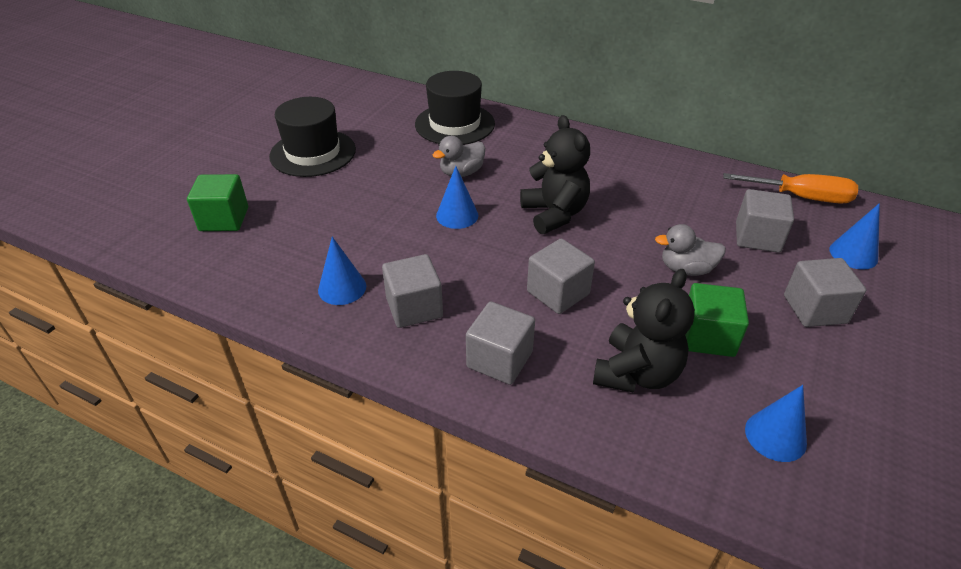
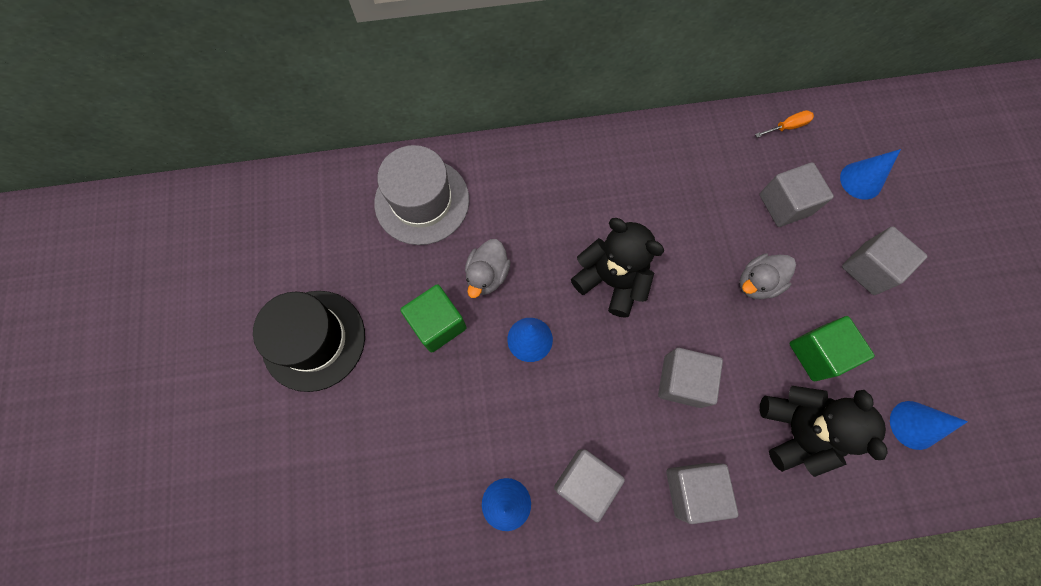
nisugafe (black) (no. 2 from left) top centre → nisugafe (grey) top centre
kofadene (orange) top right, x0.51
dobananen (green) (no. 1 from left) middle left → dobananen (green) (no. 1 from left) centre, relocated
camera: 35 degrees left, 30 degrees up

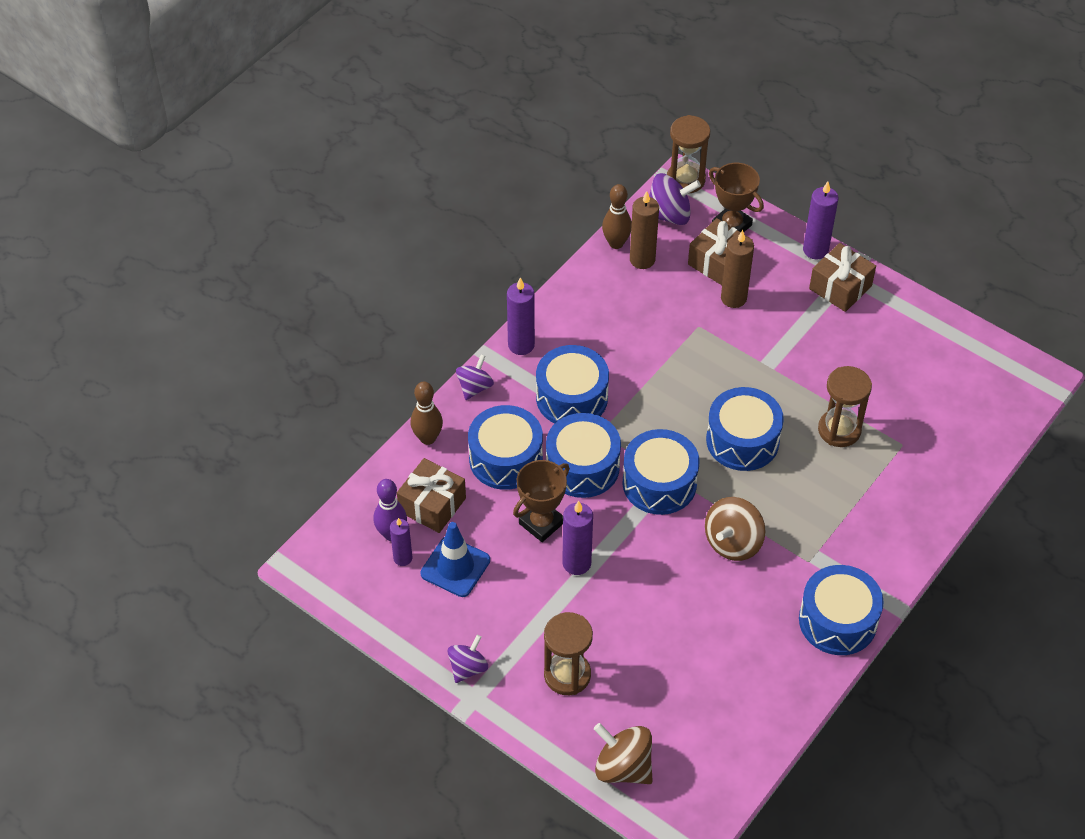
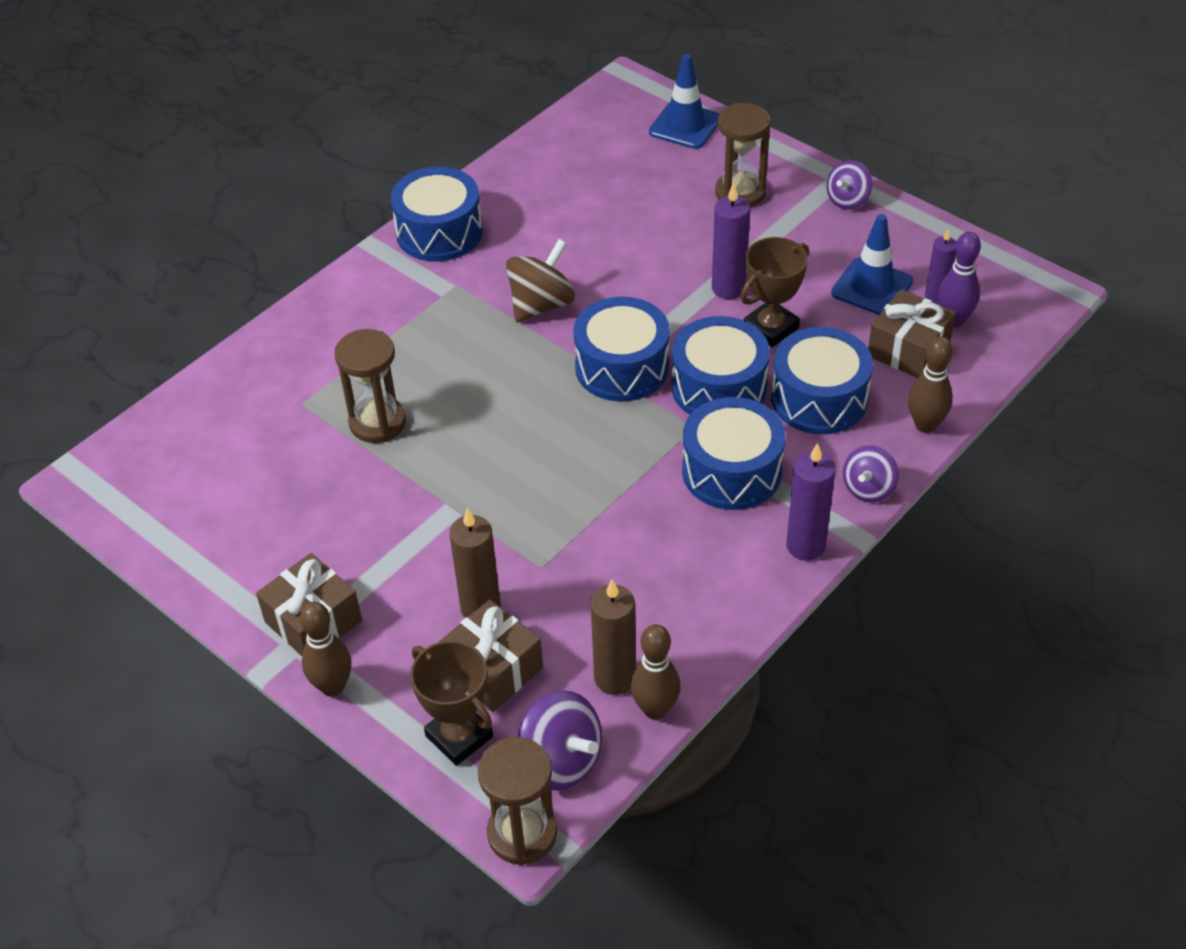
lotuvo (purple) (no. 3 from left in the first image) top centre → lotuvo (purple) (no. 1 from left) bottom centre, 135 degrees counterclockwise
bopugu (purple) (no. 4 from left) top right → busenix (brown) (no. 1 from left) bottom left
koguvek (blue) (no. 5 from left) middle right → -
lotuvo (brown) (no. 1 from left) bottom centre → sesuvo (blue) (no. 1 from left) top centre
camera: 175 degrees left, 5 degrees down

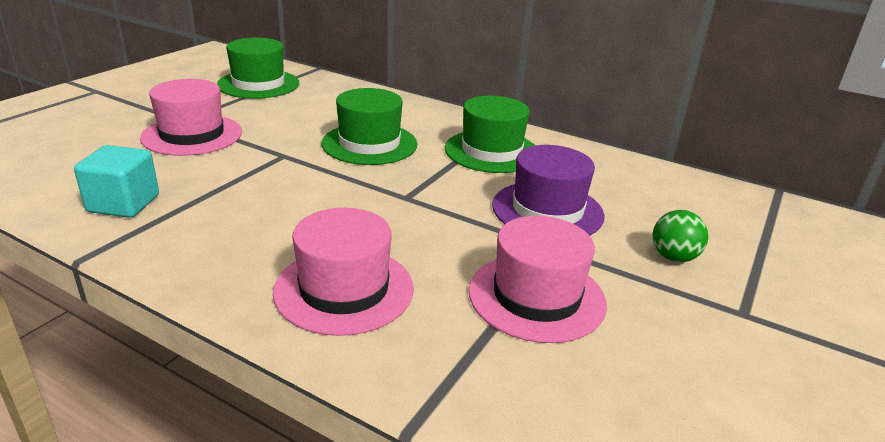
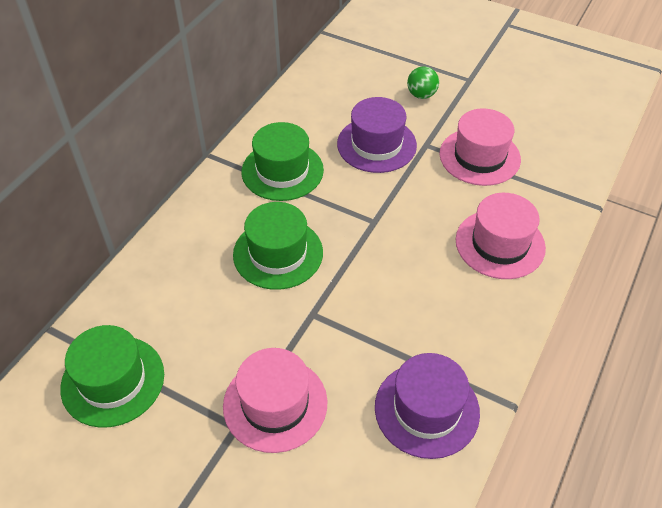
dobananen (turquoise) middle left → nisugafe (purple) (no. 2 from left) bottom centre
camera: 90 degrees left, 20 degrees up

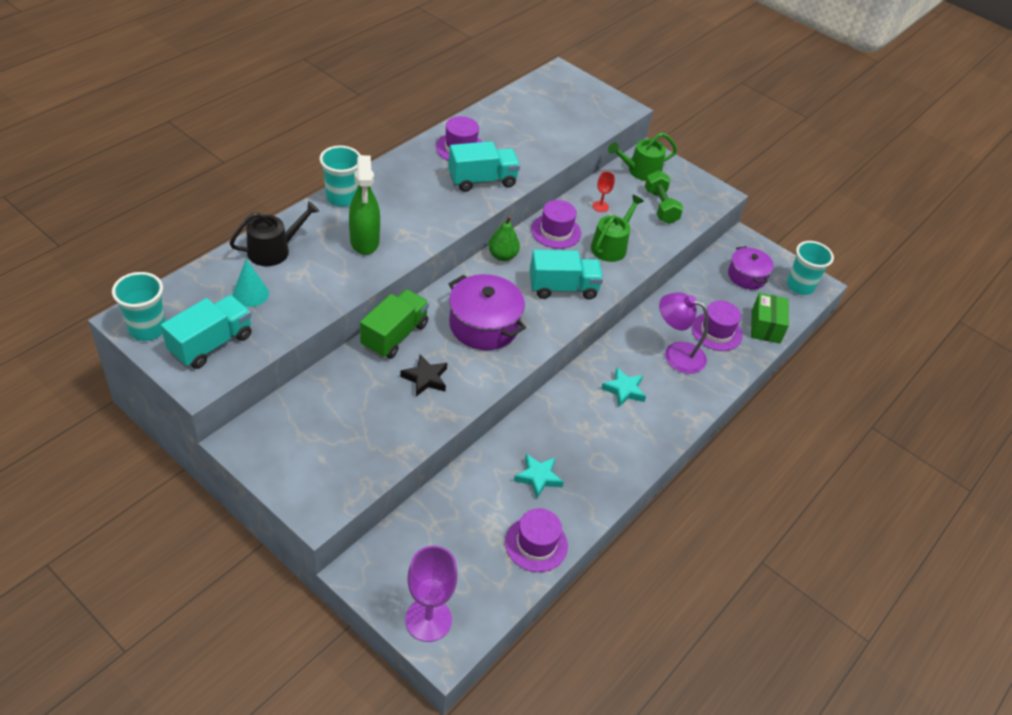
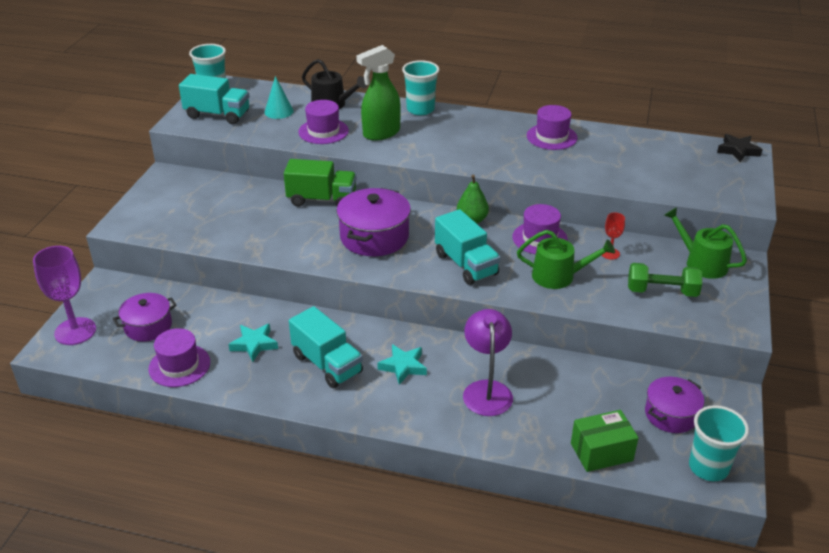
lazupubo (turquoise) (no. 2 from left) top centre → lazupubo (turquoise) (no. 2 from left) centre, relocated
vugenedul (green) top centre → vugenedul (green) middle right, 45 degrees clockwise
nisugafe (purple) (no. 4 from left in the first image) middle right → nisugafe (purple) (no. 2 from left) top centre, relocated
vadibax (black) centre → vadibax (black) top right, relocated
- → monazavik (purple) (no. 1 from left) middle left
camera: 70 degrees right, 10 degrees down

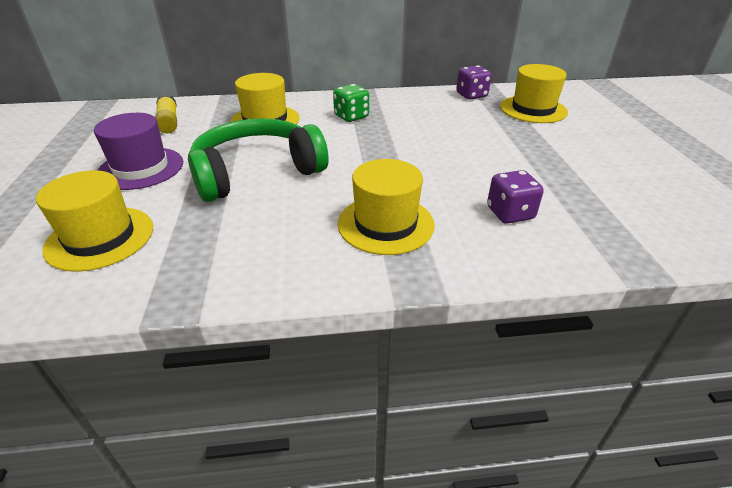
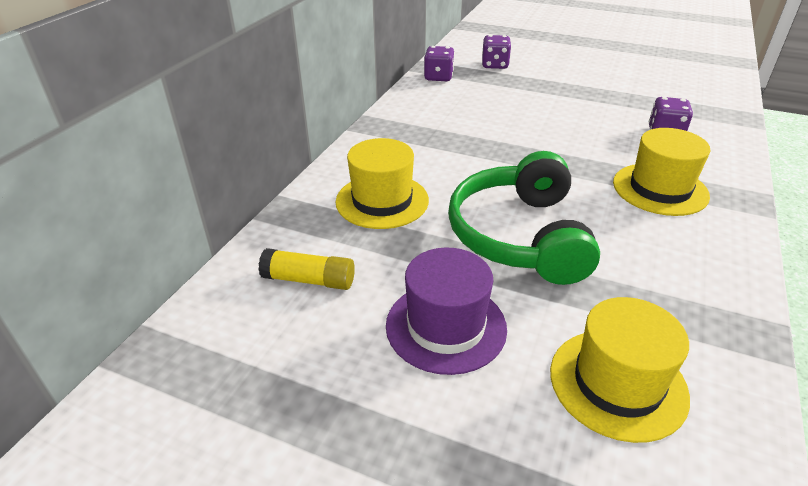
nisugafe (yellow) (no. 4 from left) top right → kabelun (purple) (no. 2 from left) top centre
kabelun (green) top centre → -
camera: 60 degrees left, 0 degrees up

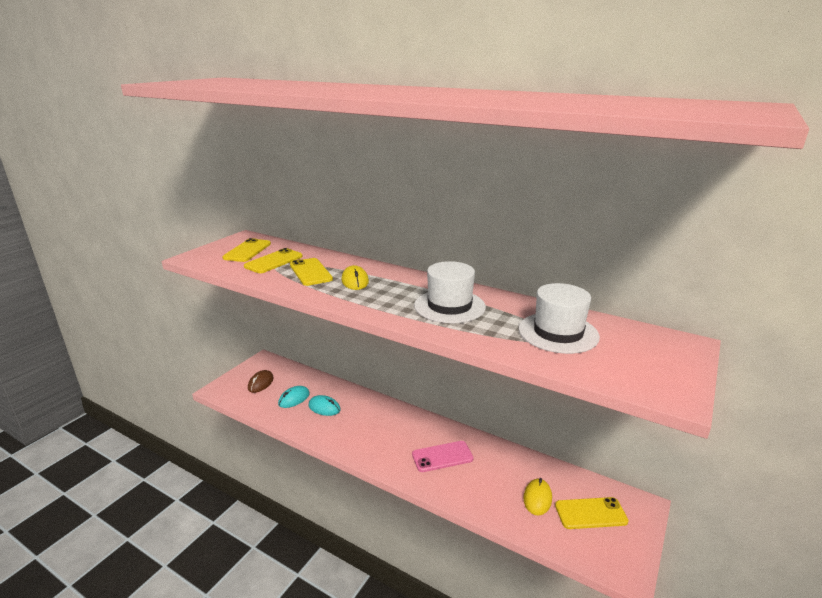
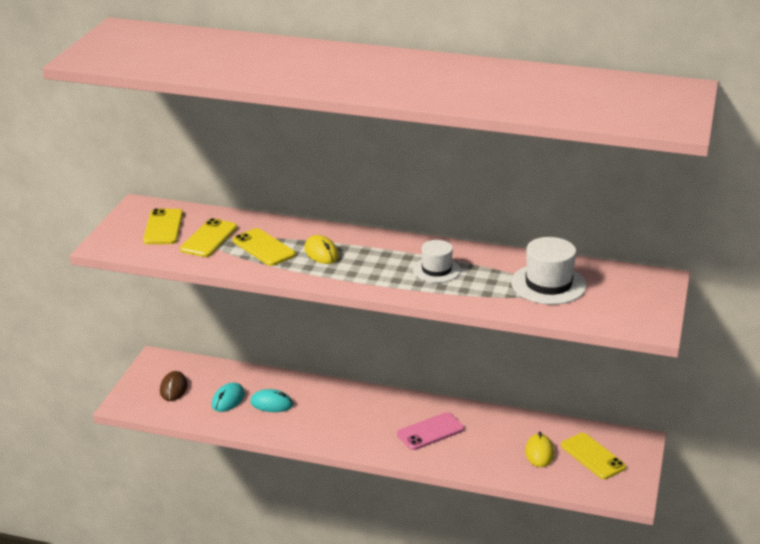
nisugafe (white) (no. 1 from left) centre, x0.65
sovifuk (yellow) (no. 4 from left) bottom right, 75 degrees clockwise
camera: 15 degrees left, 5 degrees up

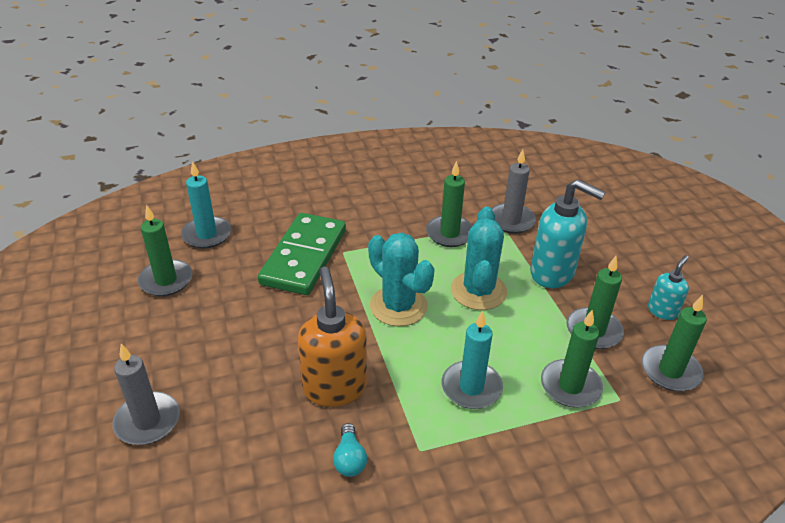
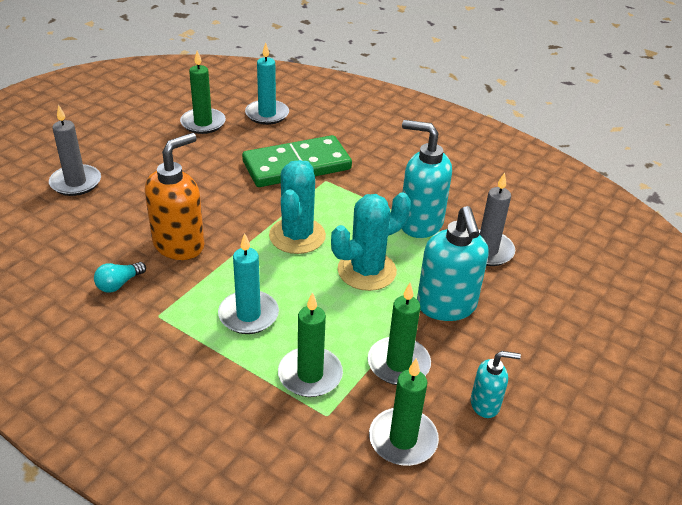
bopugu (green) (no. 2 from left) centre → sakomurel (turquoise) (no. 1 from left) centre
camera: 50 degrees right, 0 degrees up

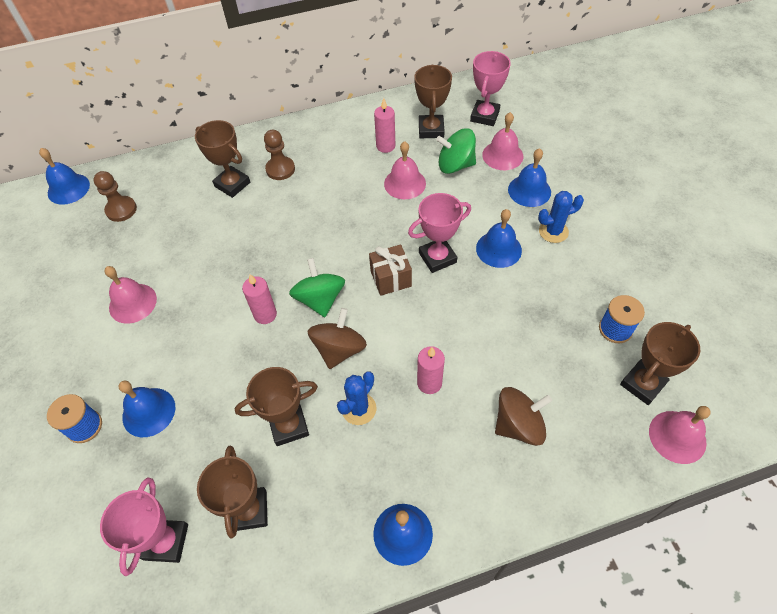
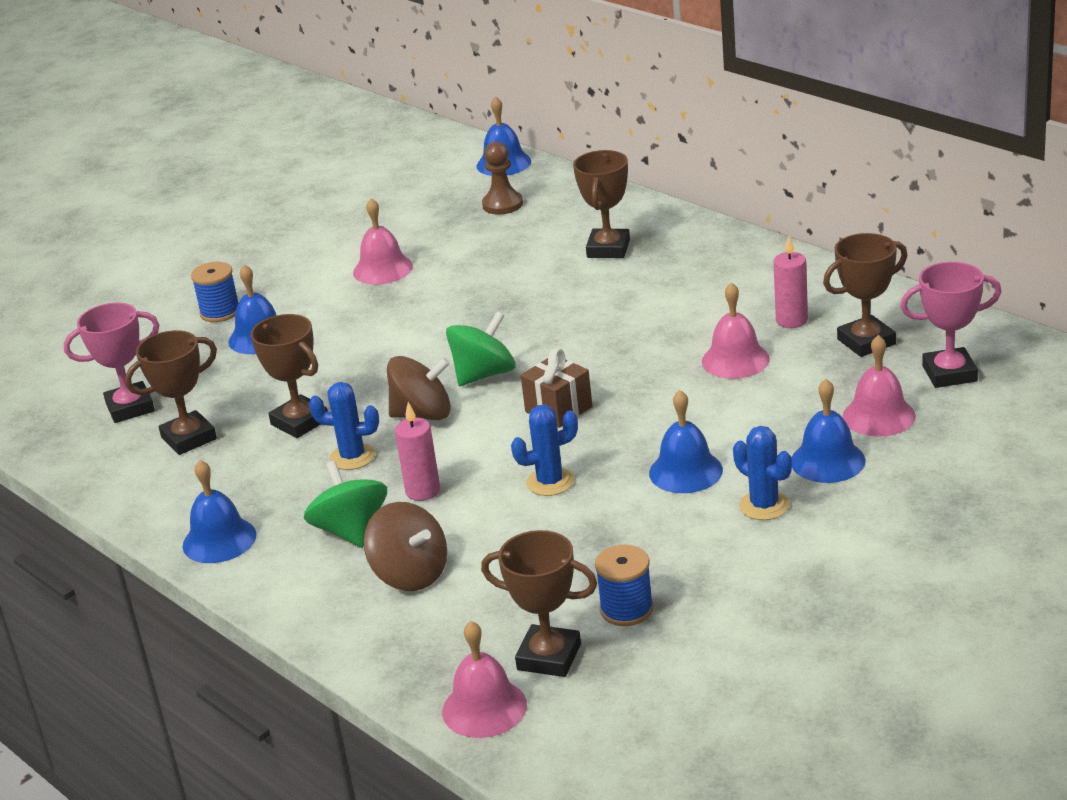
lotuvo (green) (no. 2 from left in the first image) top centre → lotuvo (green) (no. 1 from left) middle left, relocated
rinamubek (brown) (no. 2 from left) top centre → -
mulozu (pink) (no. 2 from left) centre → -
bopugu (pink) (no. 1 from left) centre → -
- → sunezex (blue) (no. 2 from left) centre
camera: 65 degrees right, 25 degrees down

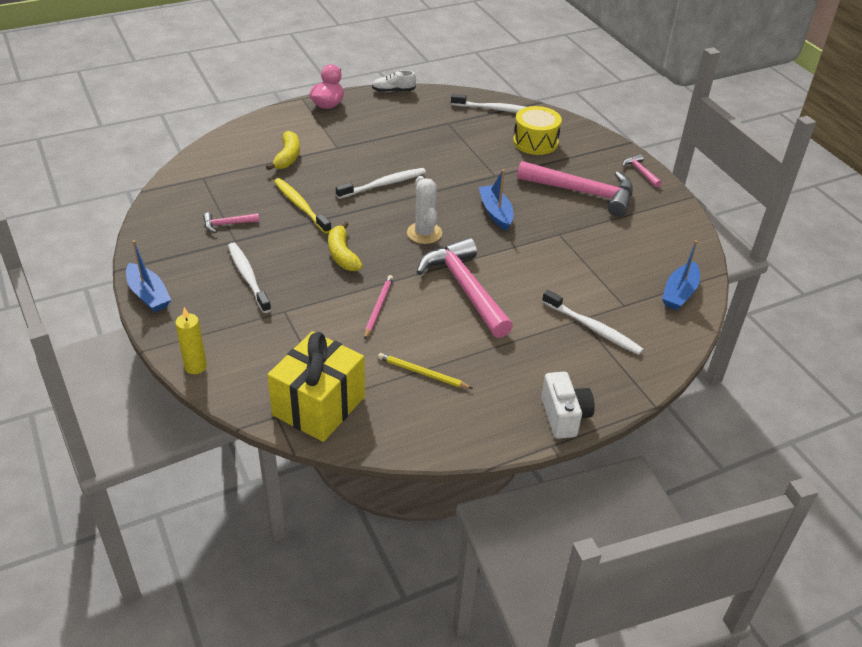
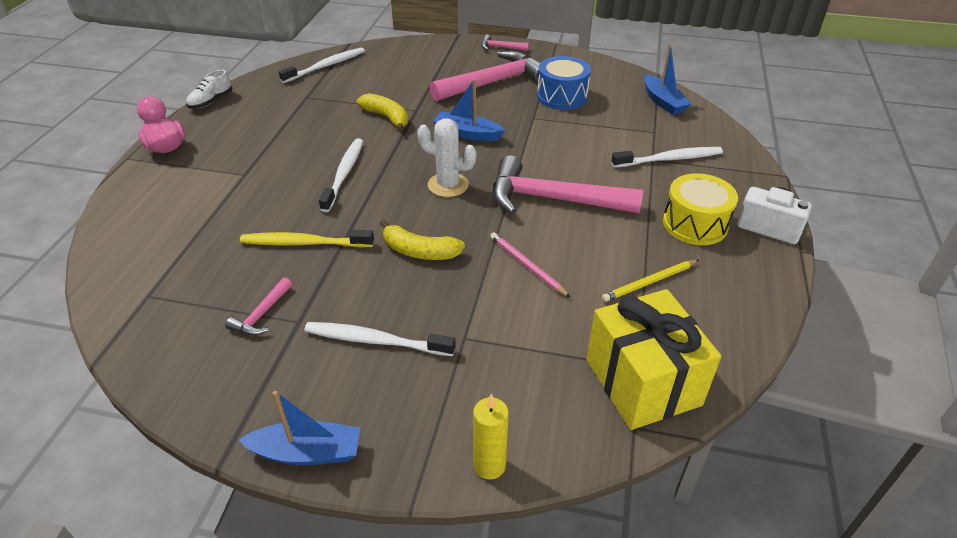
koguvek (yellow) top centre → koguvek (yellow) middle right, relocated
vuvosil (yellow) (no. 1 from left) top left → vuvosil (yellow) (no. 1 from left) top centre, relocated
- → koguvek (blue) top centre
camera: 50 degrees left, 0 degrees up

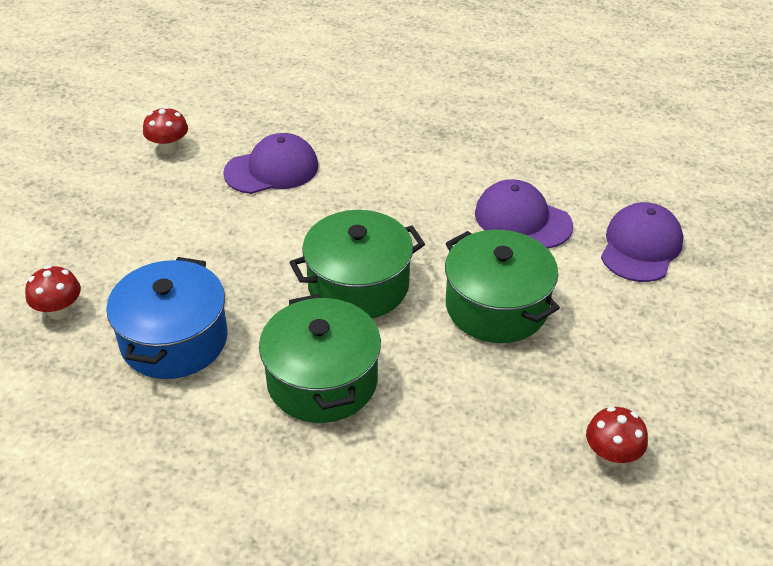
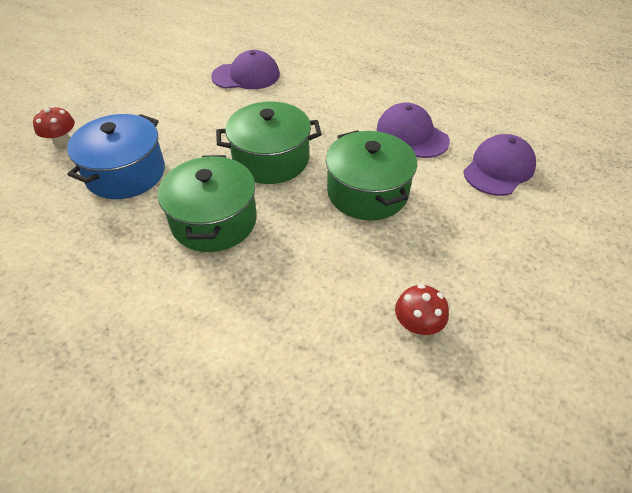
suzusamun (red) (no. 2 from left) top left → -
camera: 15 degrees right, 5 degrees up

